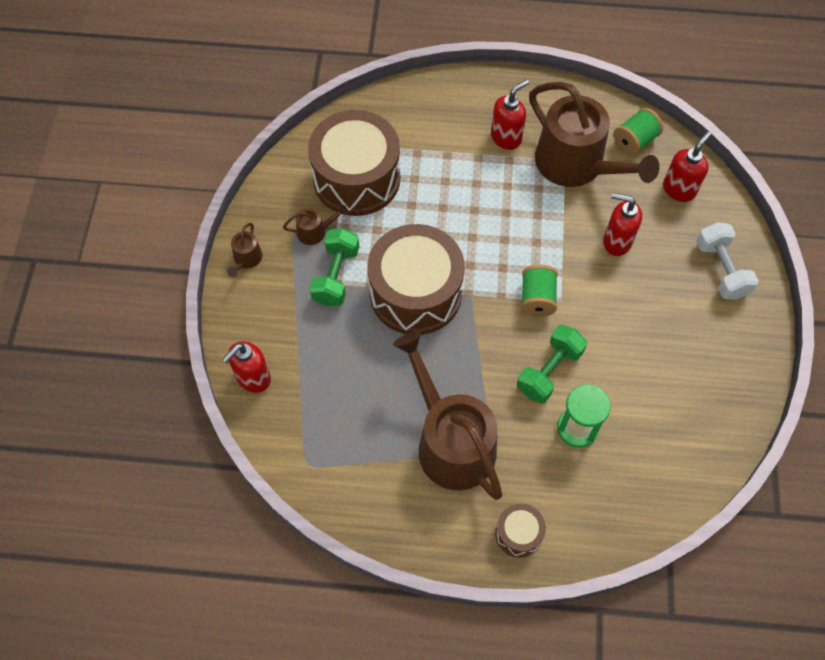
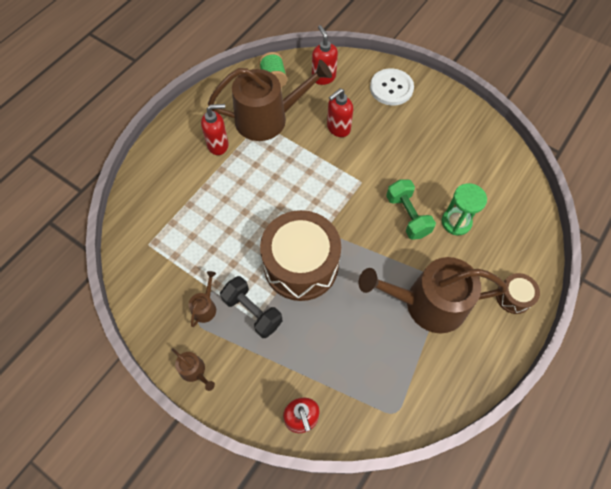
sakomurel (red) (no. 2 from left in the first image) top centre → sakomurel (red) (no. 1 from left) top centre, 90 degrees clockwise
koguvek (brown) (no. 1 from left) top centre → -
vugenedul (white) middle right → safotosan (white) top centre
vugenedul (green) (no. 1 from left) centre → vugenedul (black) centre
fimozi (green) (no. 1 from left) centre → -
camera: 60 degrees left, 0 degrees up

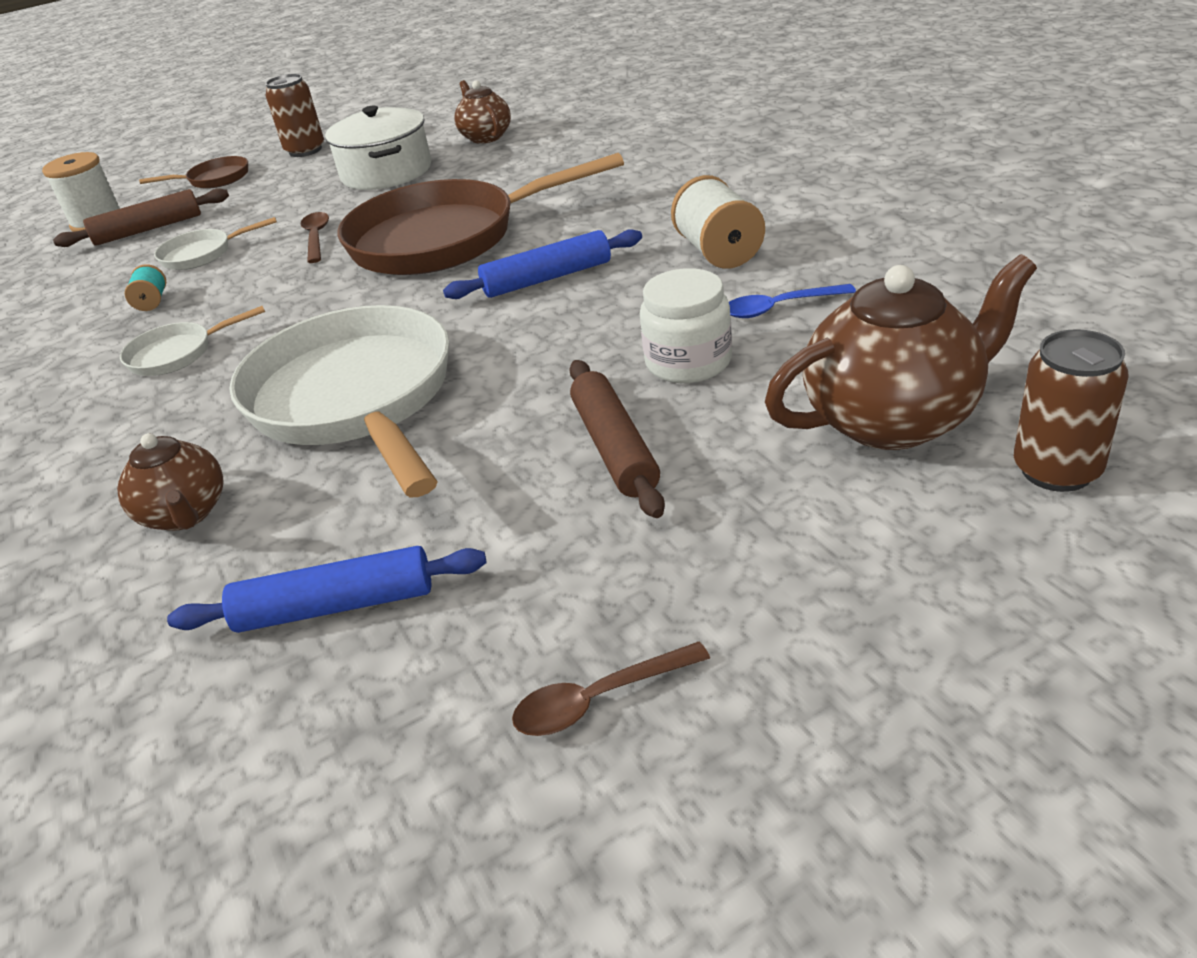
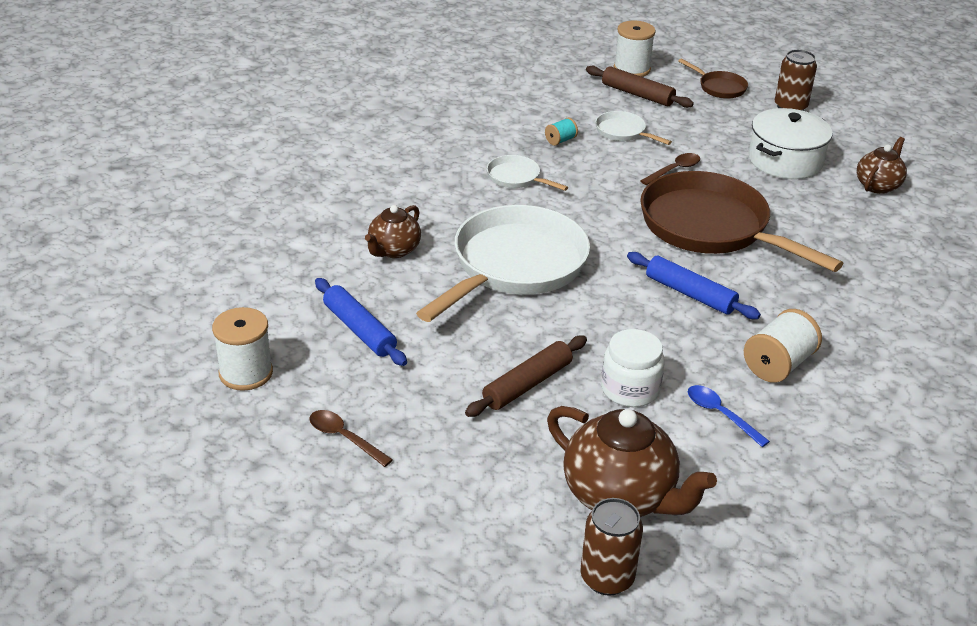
- → fimozi (white) (no. 1 from left) middle left
camera: 55 degrees right, 0 degrees up

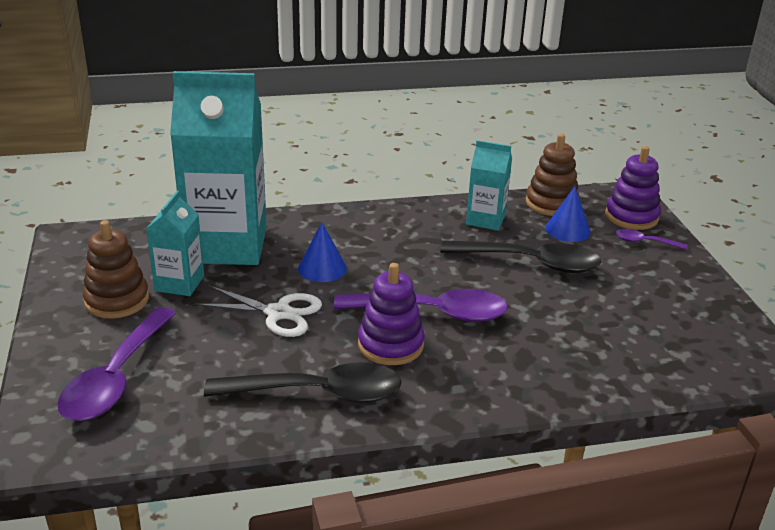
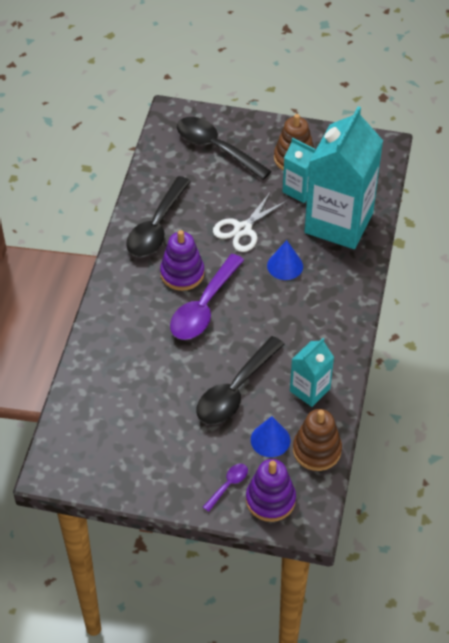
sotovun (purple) (no. 1 from left) bottom left → sotovun (black) (no. 2 from left) top centre
camera: 115 degrees right, 20 degrees up

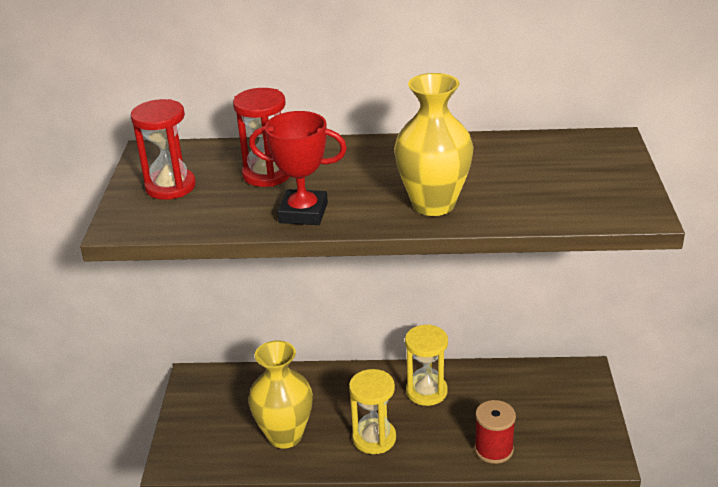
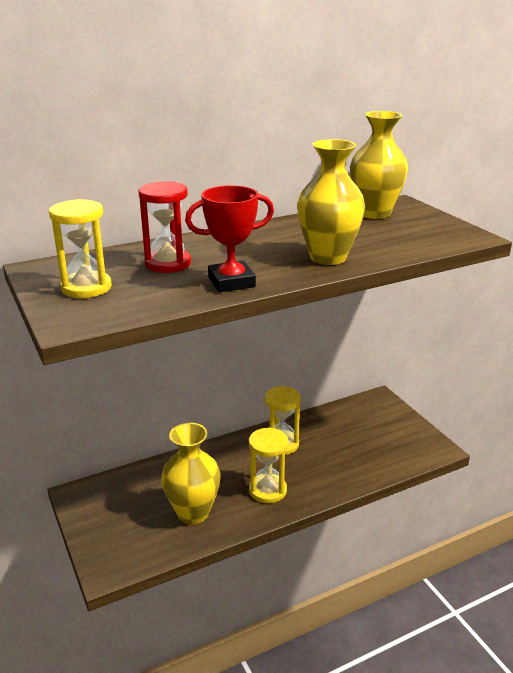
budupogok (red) (no. 1 from left) top left → budupogok (yellow) (no. 1 from left) middle left
fimozi (red) bottom right → -
- → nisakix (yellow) (no. 3 from left) top right
camera: 30 degrees left, 5 degrees down

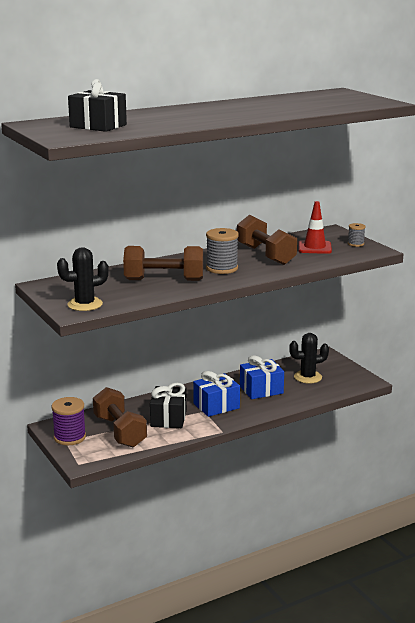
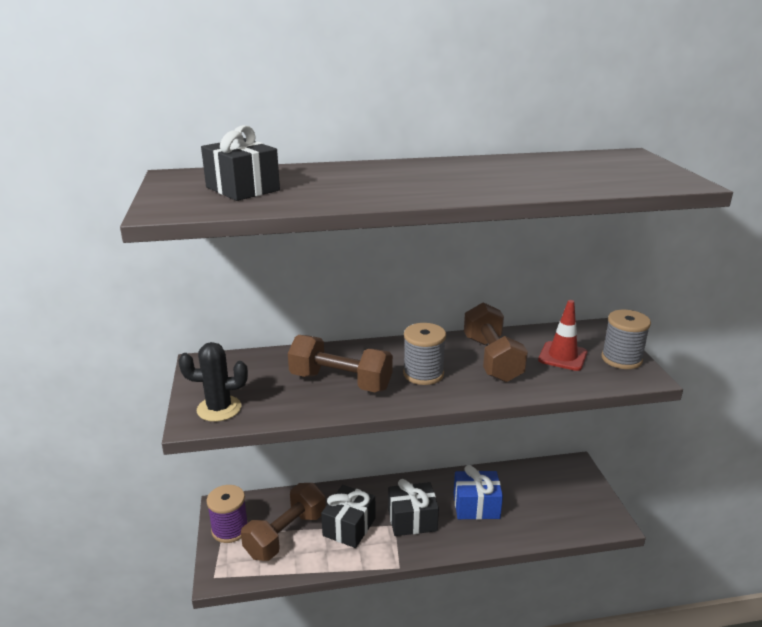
fimozi (grey) (no. 2 from left) middle right, x1.80
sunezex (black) (no. 2 from left) middle right → -
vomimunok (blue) (no. 1 from left) centre → vomimunok (black) (no. 3 from left) bottom centre
vugenedul (brown) (no. 1 from left) bottom left → vugenedul (brown) (no. 1 from left) bottom centre, 45 degrees clockwise
camera: 20 degrees right, 5 degrees up

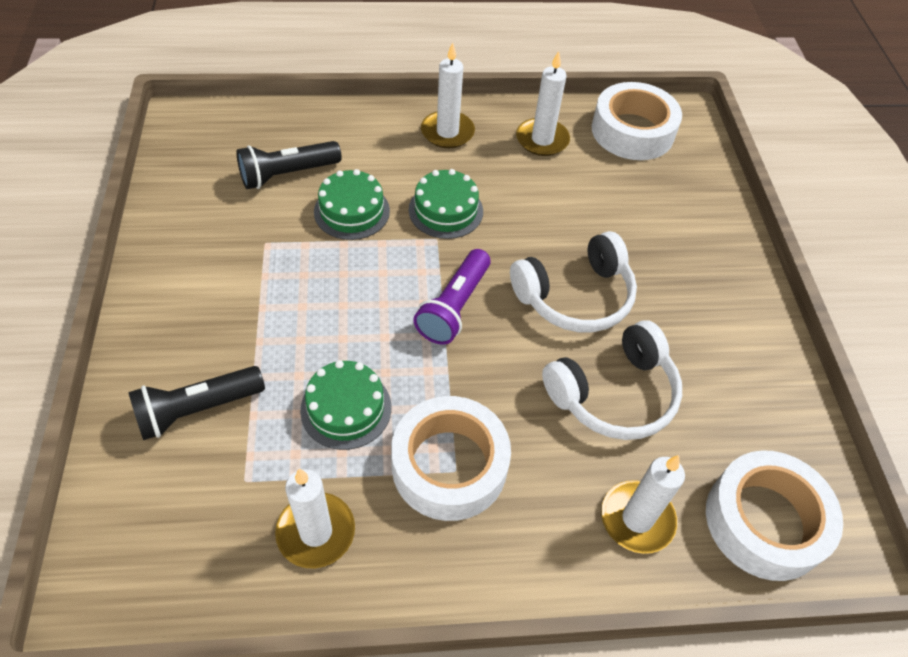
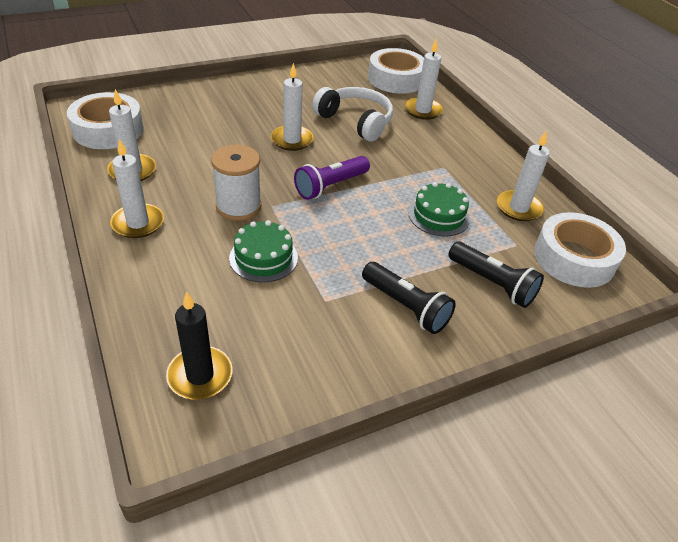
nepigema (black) (no. 2 from left in the first image) top left → nepigema (black) (no. 1 from left) centre, relocated
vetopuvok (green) (no. 3 from left) top centre → fimozi (white) centre
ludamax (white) (no. 1 from left) centre → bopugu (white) (no. 3 from left) top centre
nepigema (purple) centre → nepigema (purple) top centre, 135 degrees clockwise
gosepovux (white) (no. 1 from left in the first image) bottom centre → gosepovux (white) (no. 3 from left) middle right, relocated
- → bopugu (black) middle left
camera: 110 degrees left, 10 degrees down

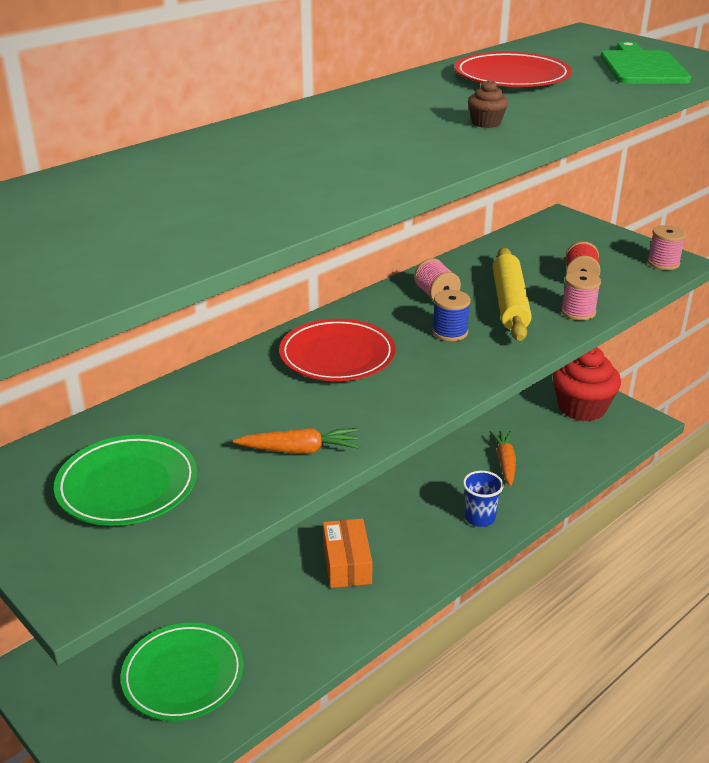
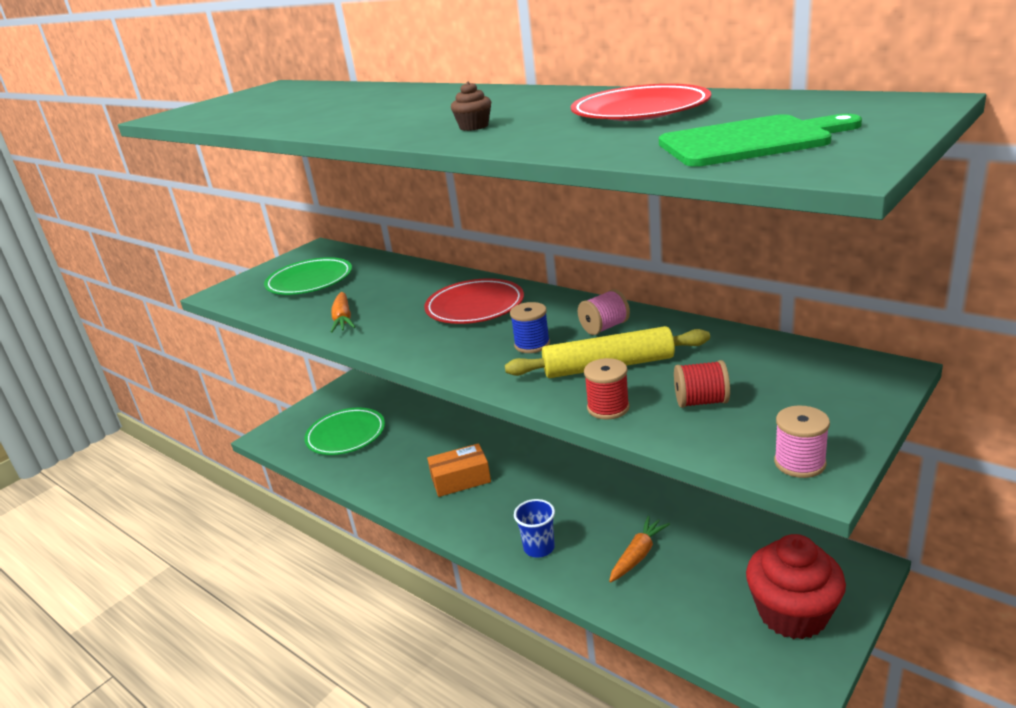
fimozi (pink) (no. 2 from left) middle right → fimozi (red) (no. 1 from left) centre
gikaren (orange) (no. 2 from left) middle right → gikaren (orange) (no. 2 from left) bottom centre, 45 degrees counterclockwise
camera: 85 degrees right, 5 degrees down

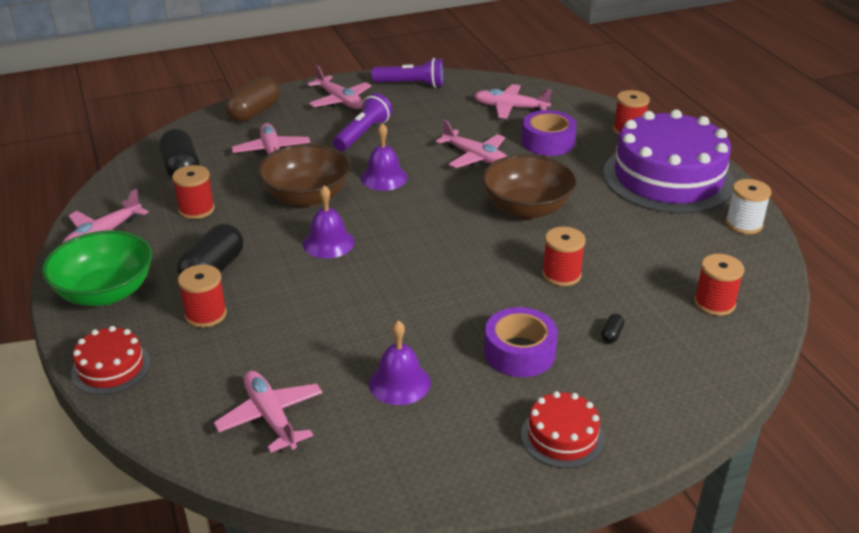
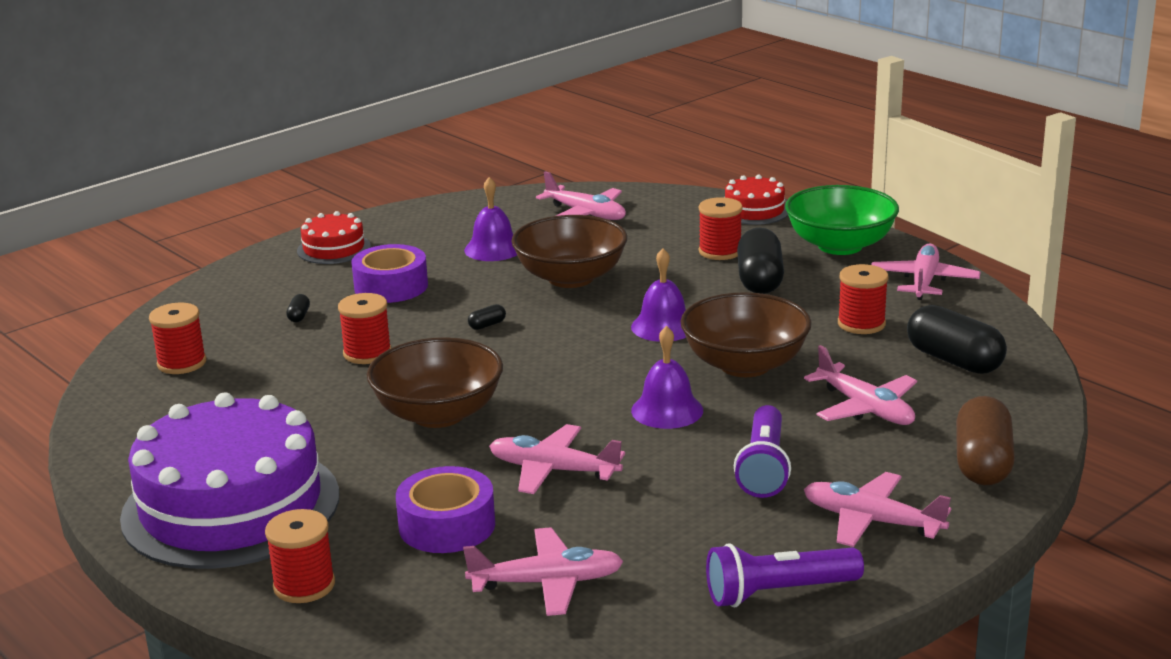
fimozi (white) middle right → -
- → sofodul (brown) (no. 2 from left) centre
- → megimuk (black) (no. 2 from left) centre
camera: 160 degrees right, 10 degrees down

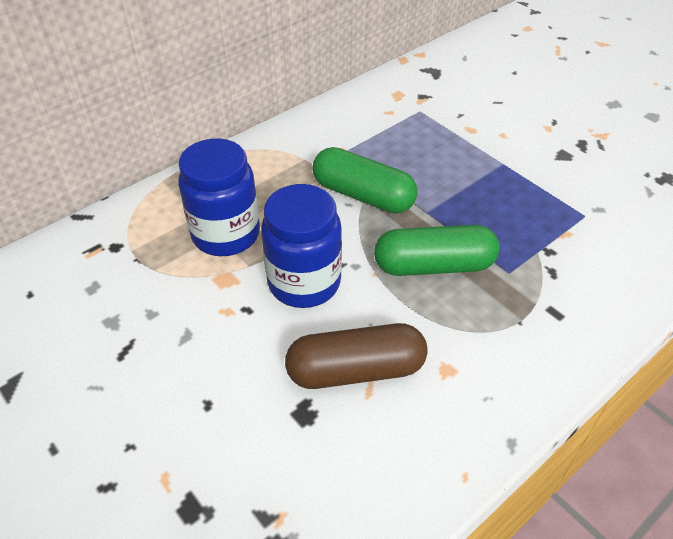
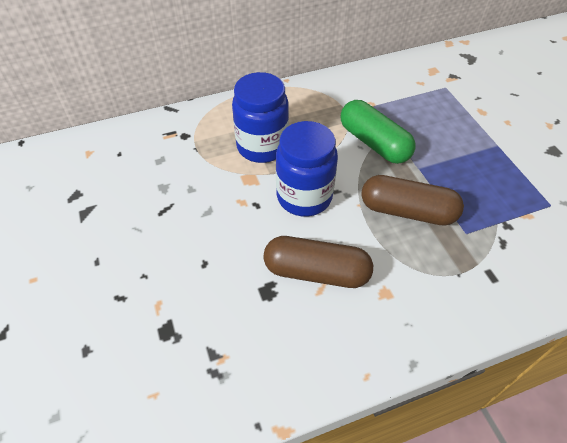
megimuk (green) (no. 2 from left) centre → megimuk (brown) (no. 2 from left) middle right
camera: 20 degrees right, 5 degrees up

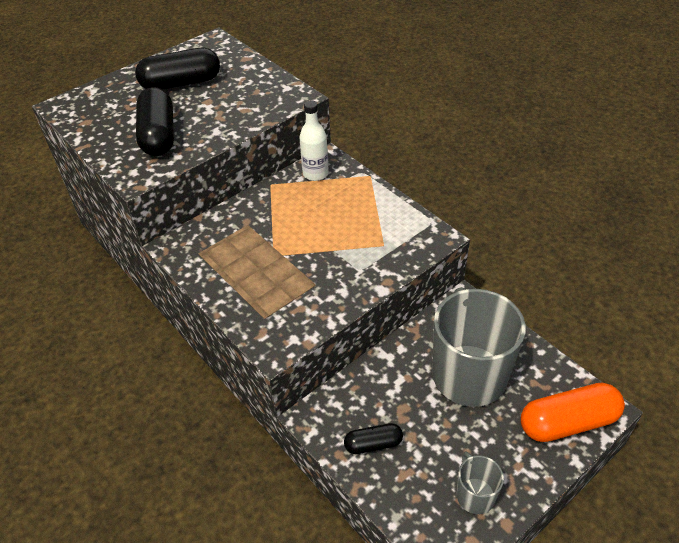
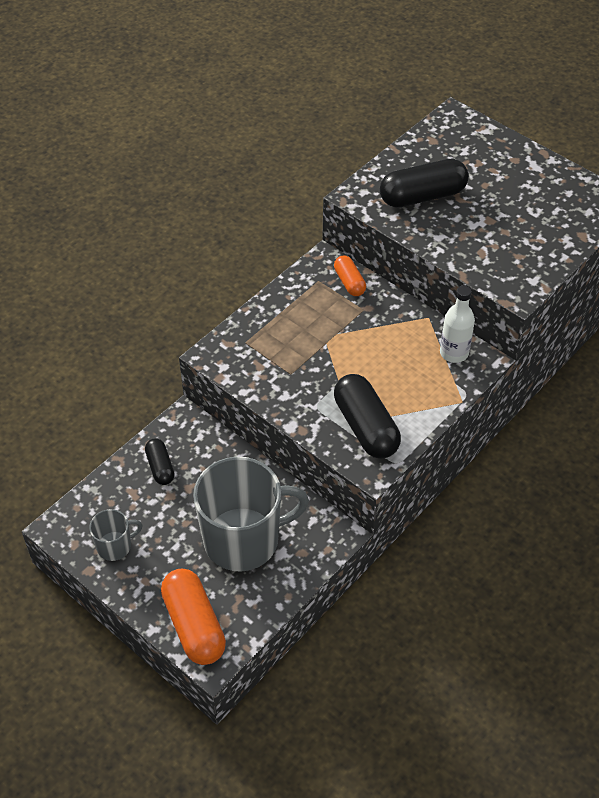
megimuk (black) (no. 2 from left) top left → megimuk (black) (no. 2 from left) centre, relocated
- → megimuk (orange) (no. 2 from left) centre
camera: 80 degrees right, 5 degrees up

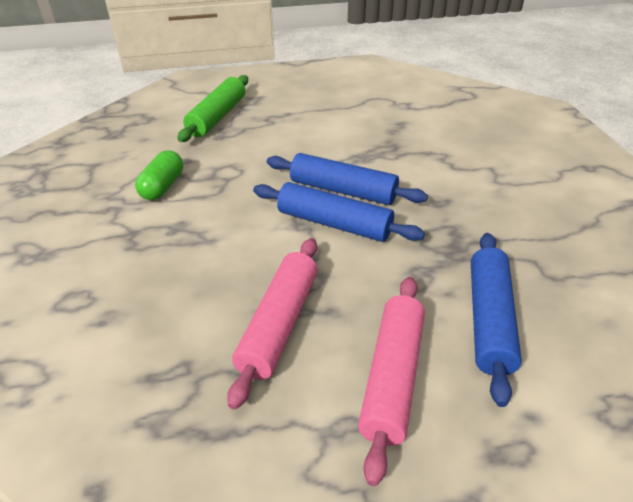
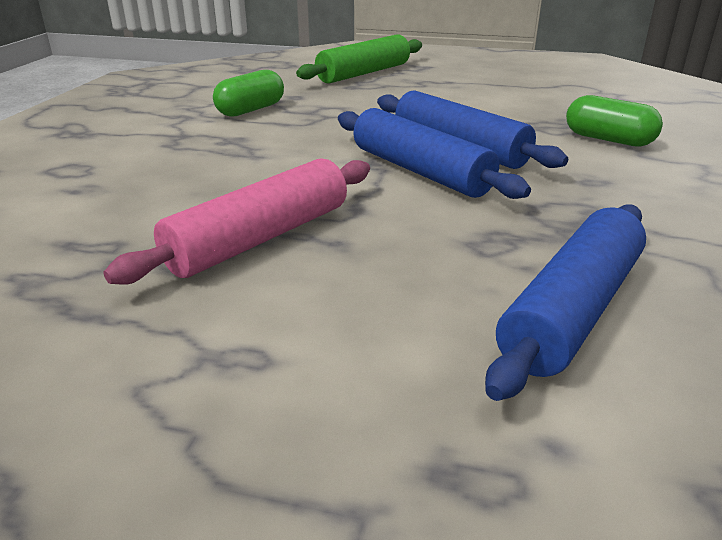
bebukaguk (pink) (no. 2 from left) bottom centre → -
- → megimuk (green) (no. 2 from left) top right
camera: 25 degrees right, 10 degrees down

